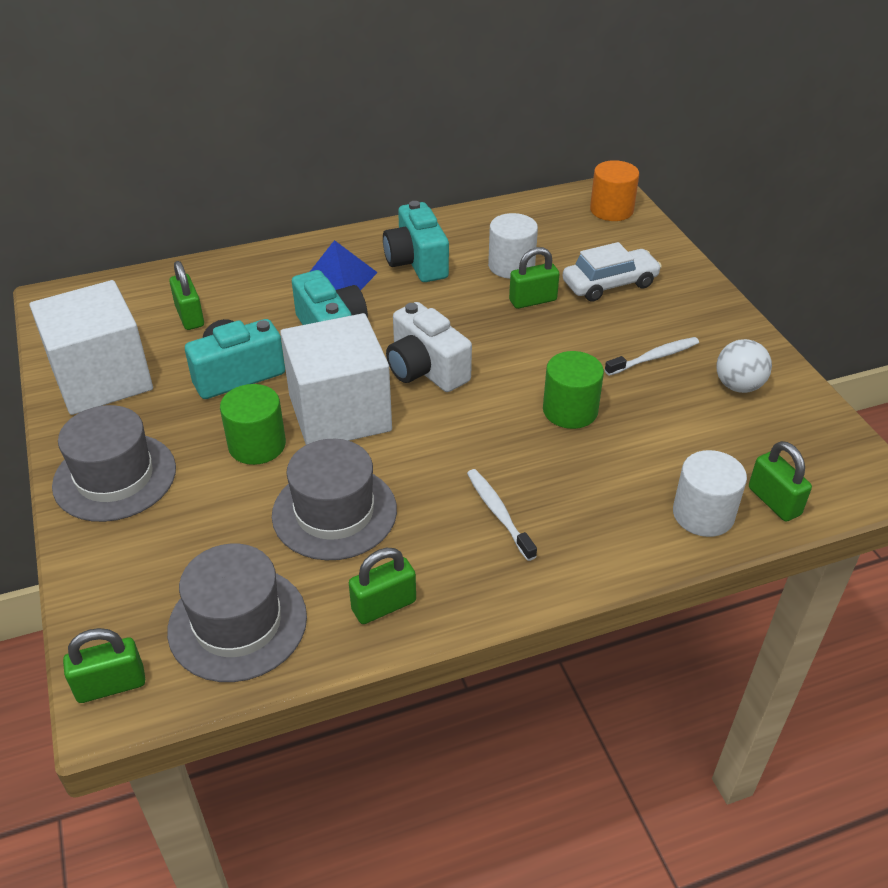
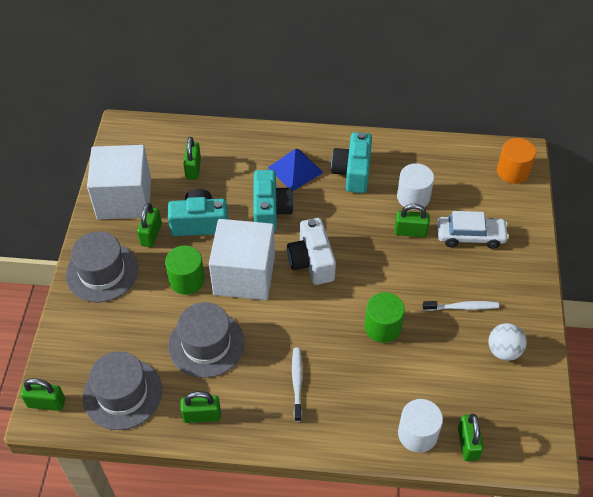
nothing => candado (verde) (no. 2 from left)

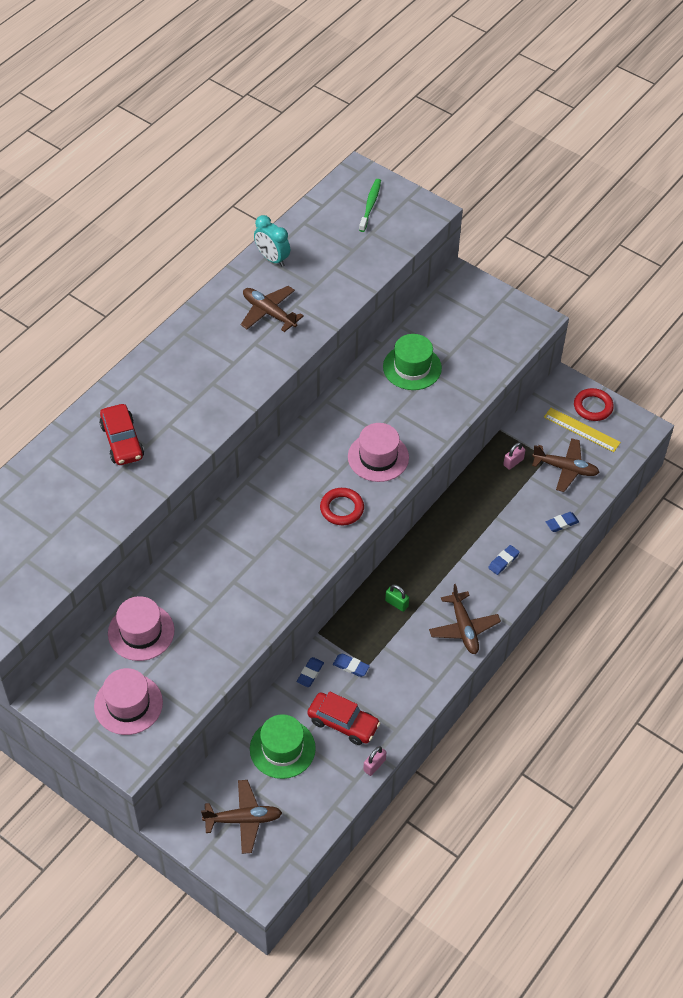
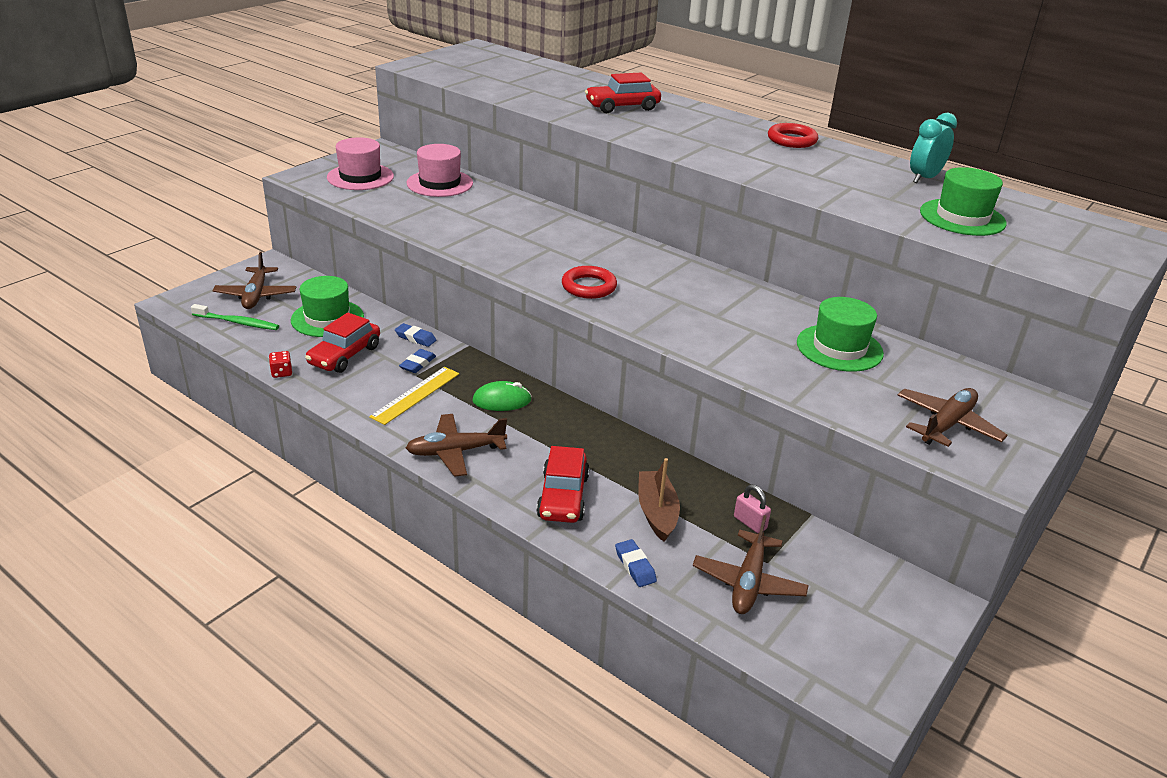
cepillo de dientes (verde), shifted
candado (rosa) (no. 1 from left) => dado (rojo)
regla (amarillo), shifted
candado (verde) => ratón (verde)
goma de borrar (azul) (no. 3 from left) => coche (rojo) (no. 2 from left)
nothing => barco (marrón)
anillo (rojo) (no. 2 from left), shifted
avión (marrón) (no. 2 from left in the first image) => avión (marrón) (no. 4 from left), shifted
nothing => sombrero (verde) (no. 3 from left)
sombrero (rosa) (no. 3 from left) => nothing

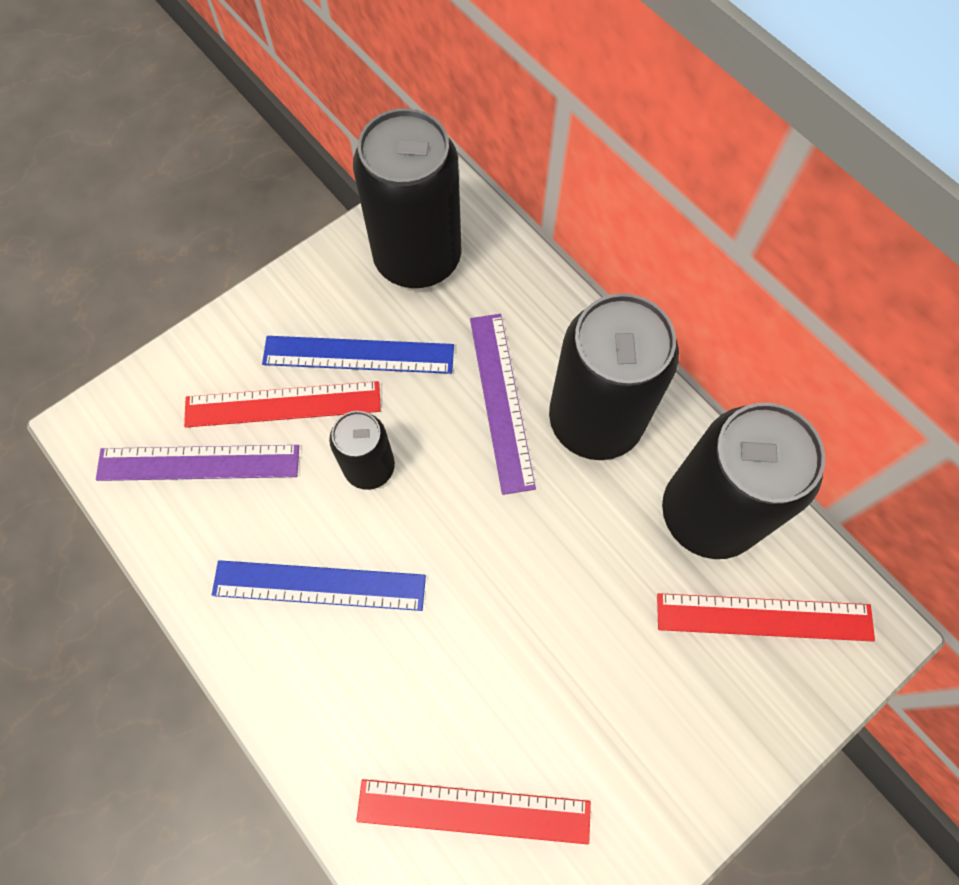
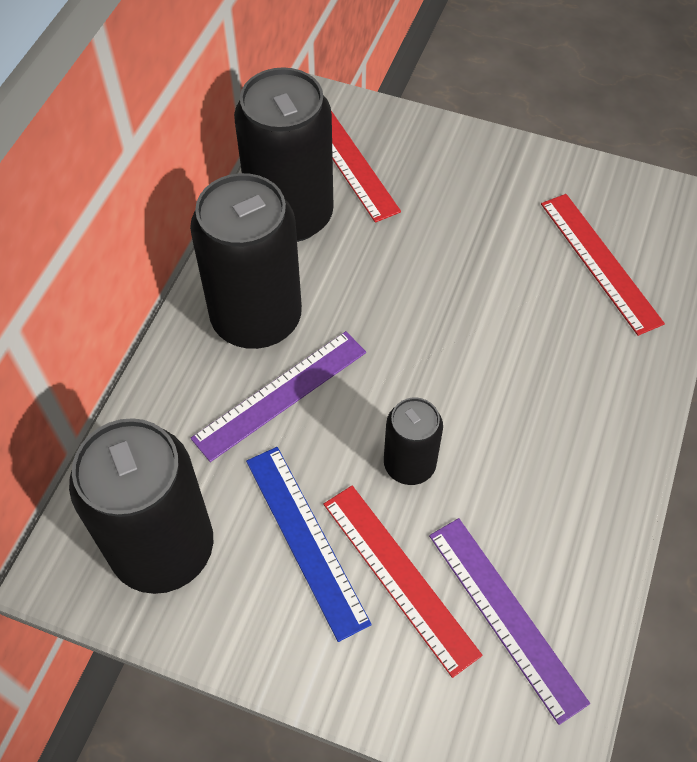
regla (azul) (no. 1 from left) => nothing

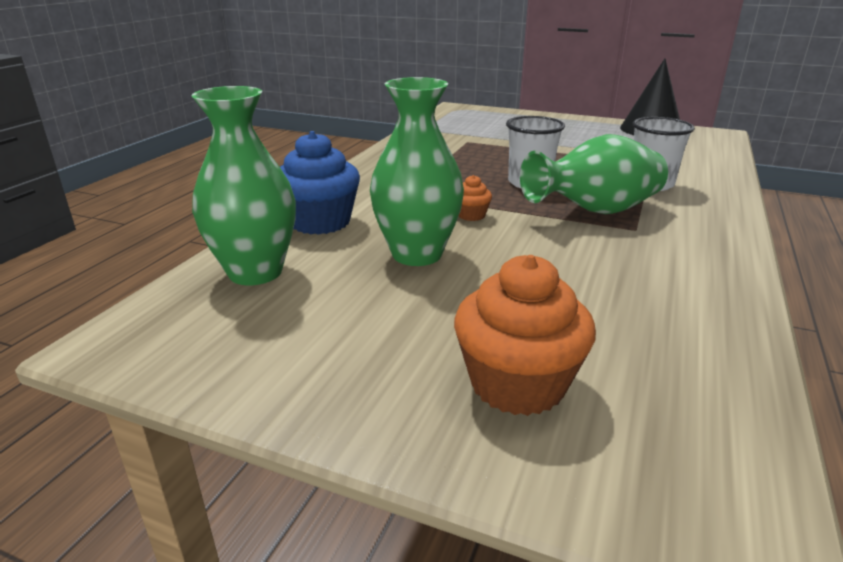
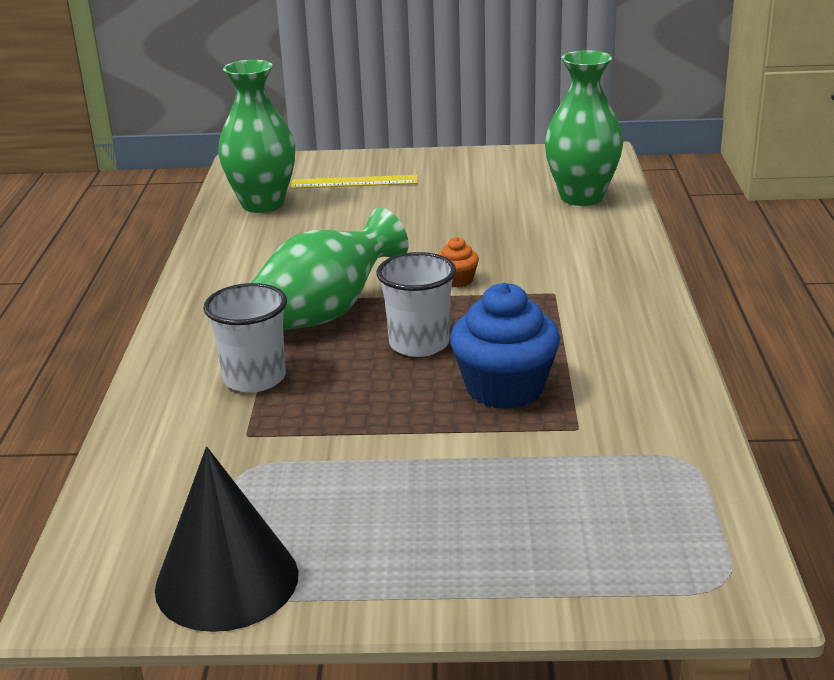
florero (verde) (no. 2 from left in the first image) => florero (verde) (no. 1 from left), shifted
magdalena (naranja) (no. 2 from left) => regla (amarillo)
magdalena (azul), shifted

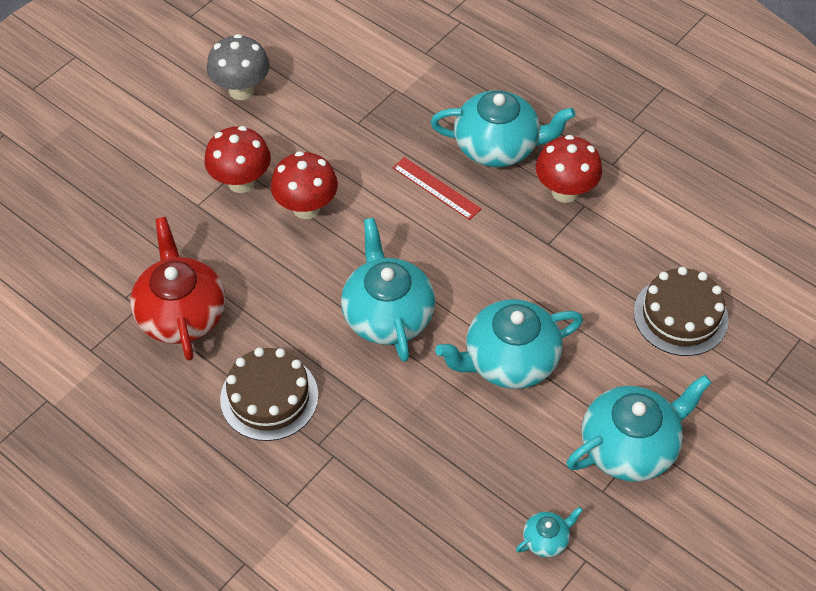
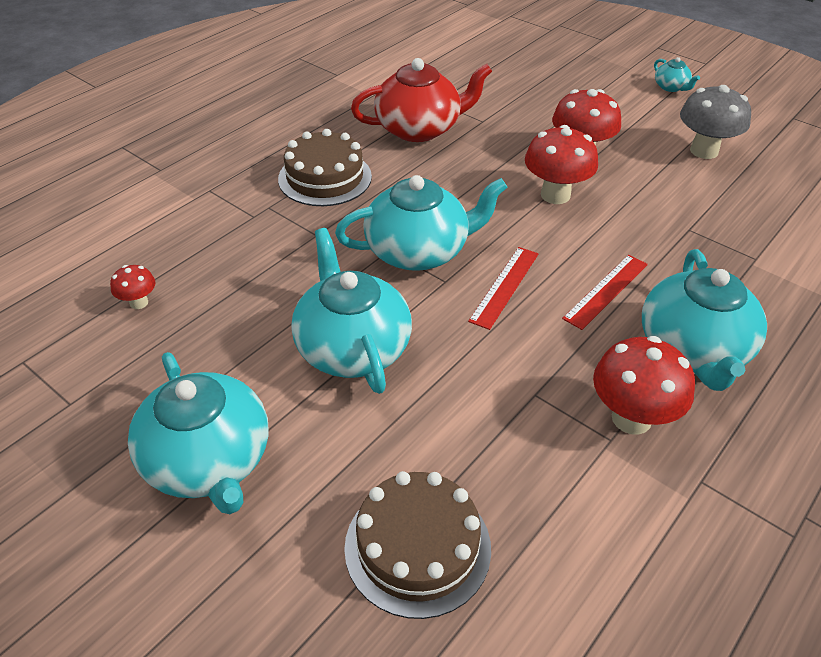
nothing => seta (rojo) (no. 1 from left)
nothing => regla (rojo) (no. 1 from left)
tetera (turquesa) (no. 4 from left), shifted

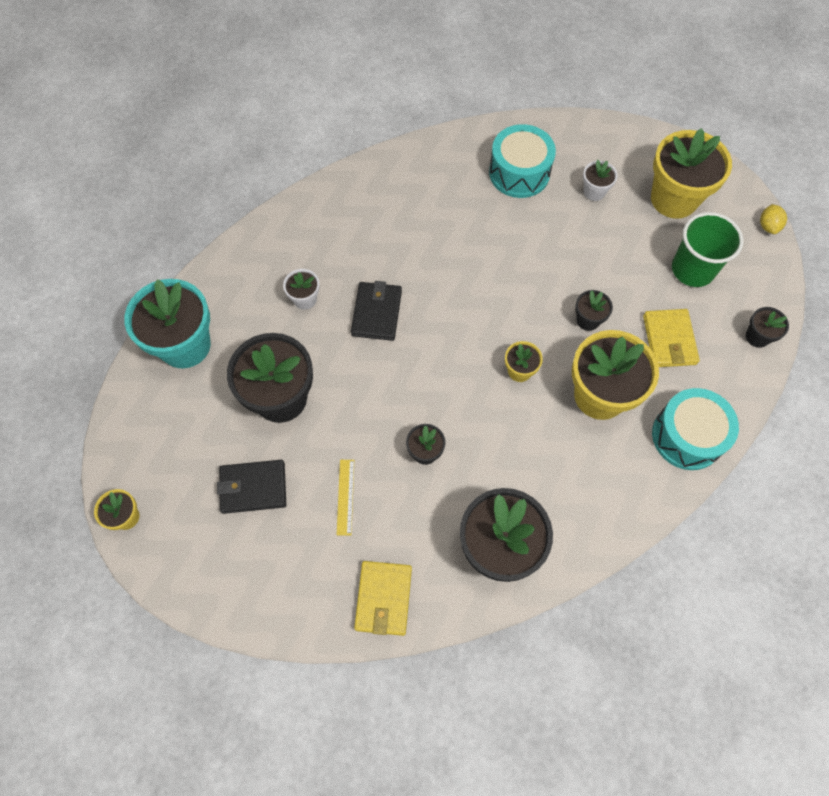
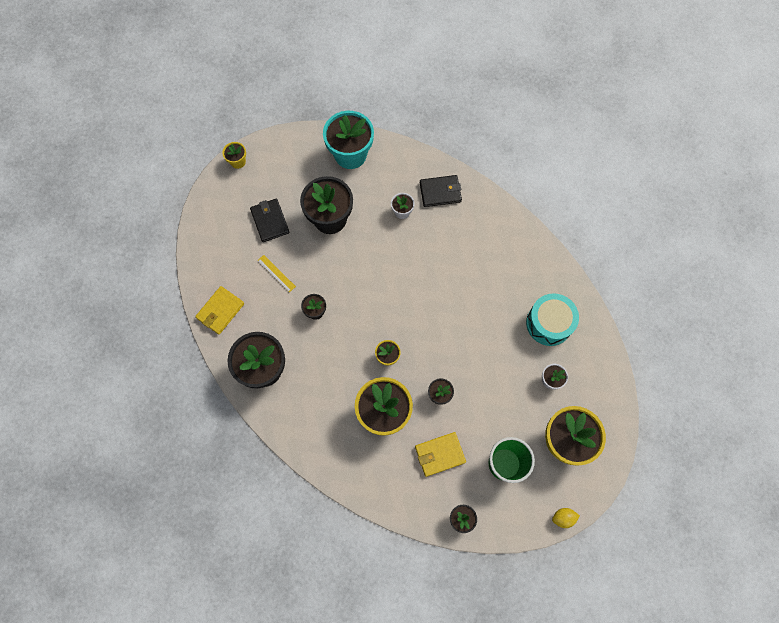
cartera (amarillo) (no. 1 from left), 45 degrees counterclockwise
regla (amarillo), 60 degrees clockwise
cartera (negro) (no. 2 from left), shifted
tambor (turquesa) (no. 2 from left) => nothing

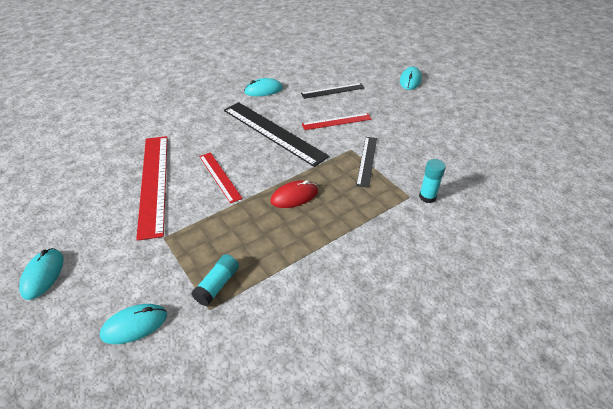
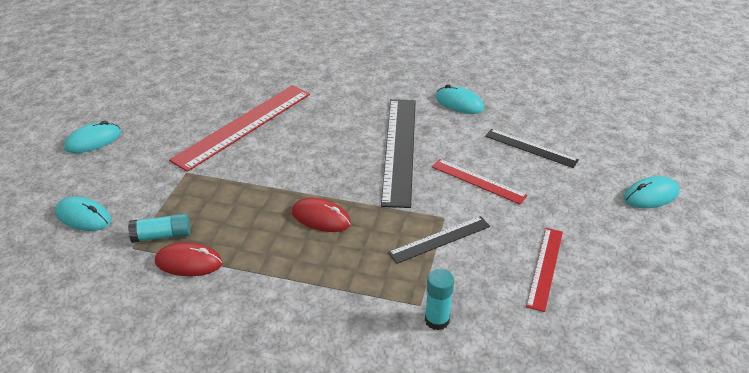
nothing => ratón (rojo) (no. 1 from left)
regla (rojo) (no. 2 from left in the first image) => regla (rojo) (no. 3 from left), shifted

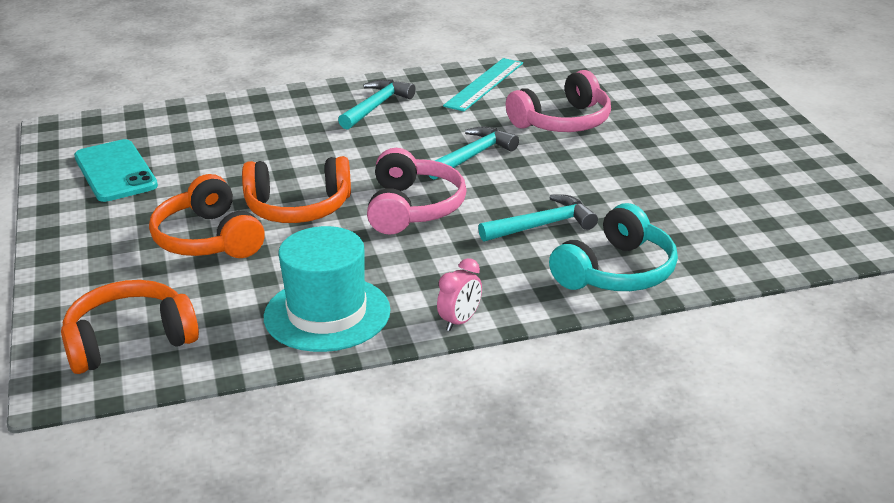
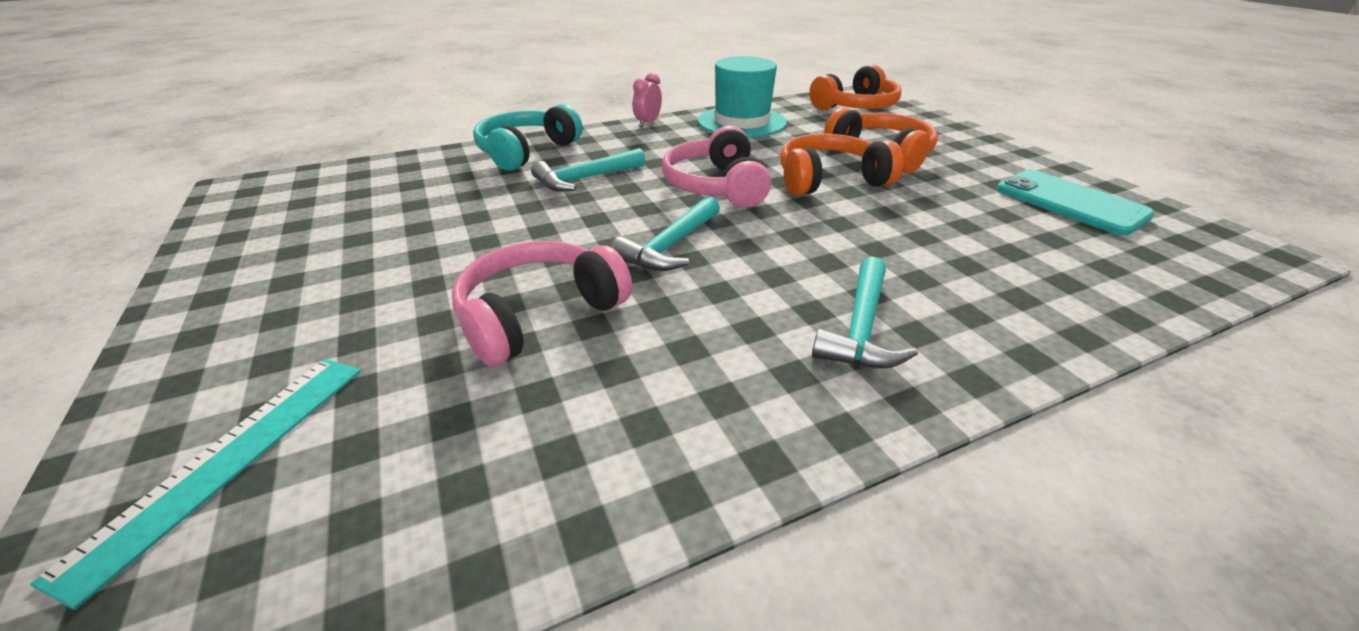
regla (turquesa), shifted

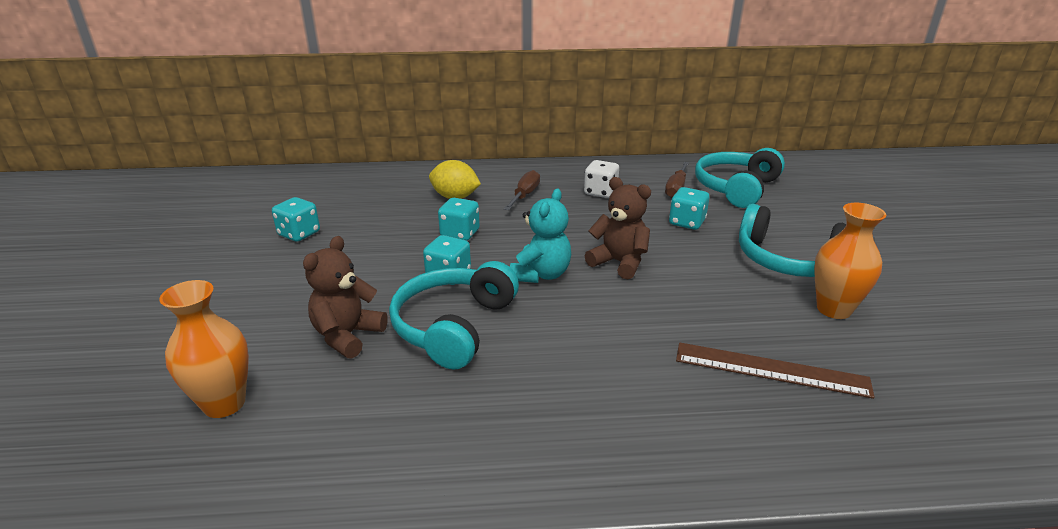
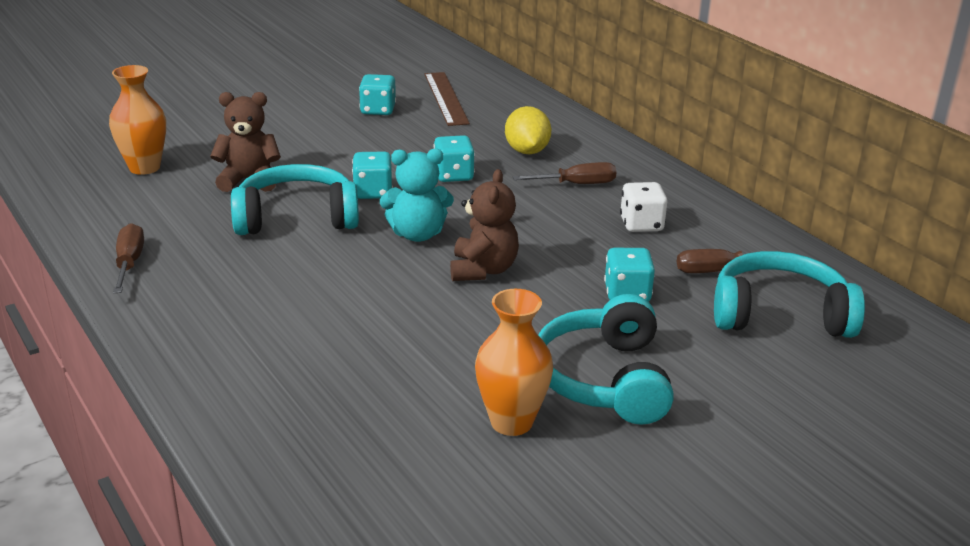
nothing => destornillador (marrón) (no. 1 from left)
regla (marrón), shifted

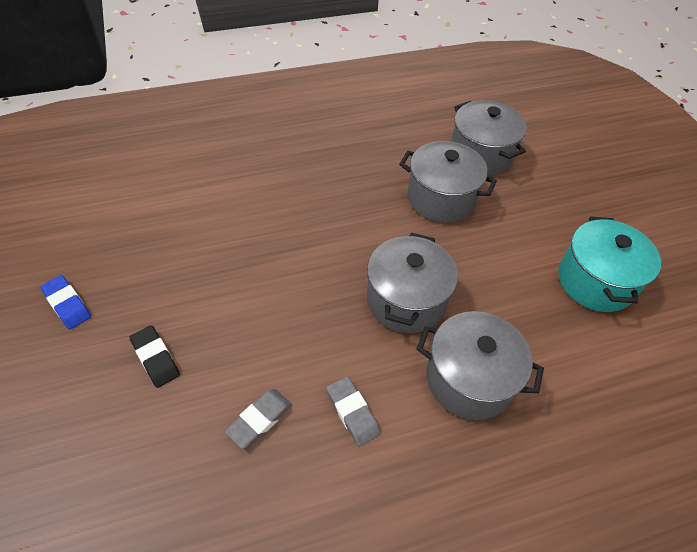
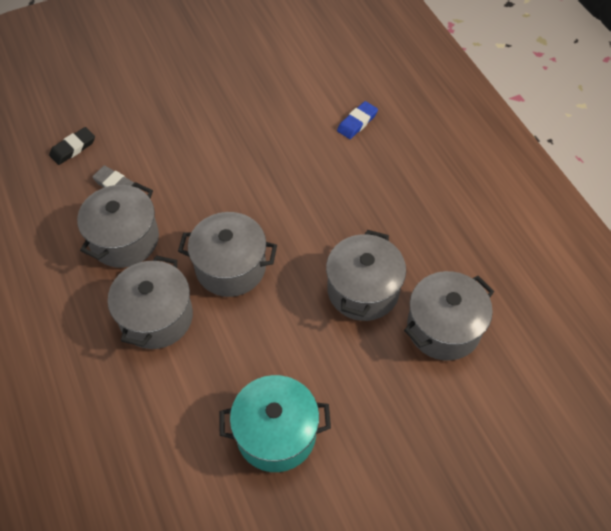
goma de borrar (negro), shifted
goma de borrar (gris) (no. 2 from left) => olla (gris) (no. 1 from left)
goma de borrar (azul), shifted

